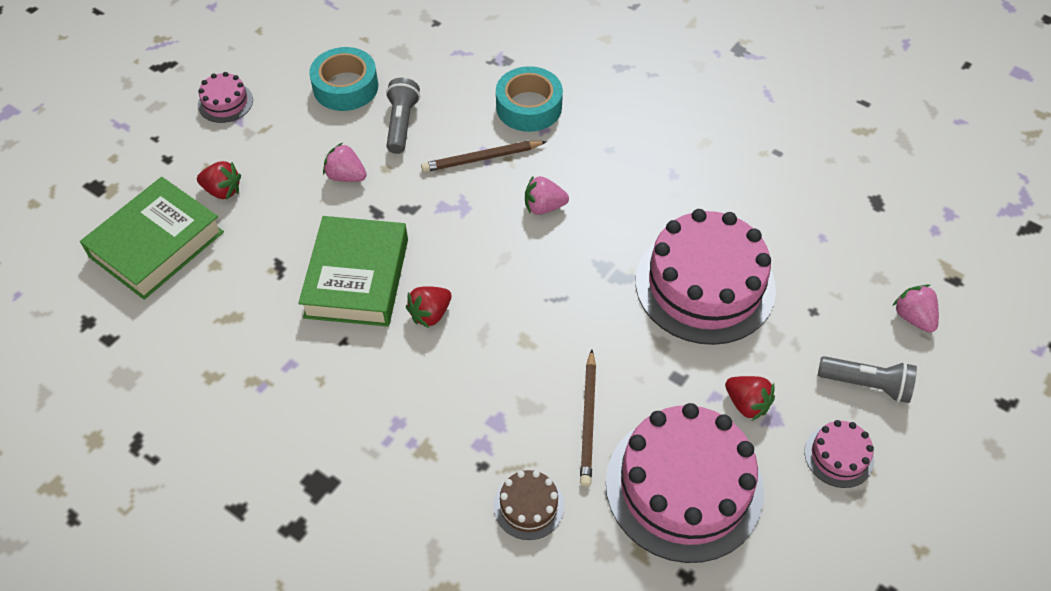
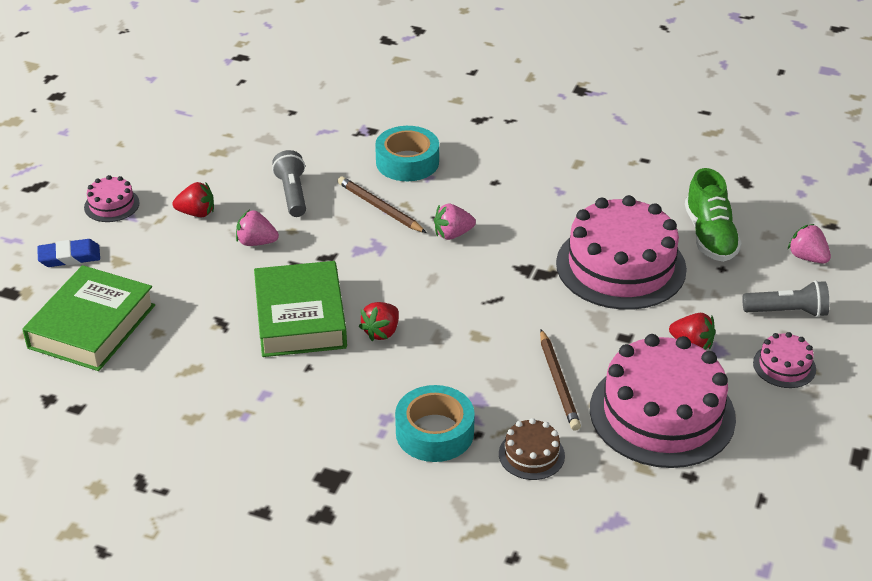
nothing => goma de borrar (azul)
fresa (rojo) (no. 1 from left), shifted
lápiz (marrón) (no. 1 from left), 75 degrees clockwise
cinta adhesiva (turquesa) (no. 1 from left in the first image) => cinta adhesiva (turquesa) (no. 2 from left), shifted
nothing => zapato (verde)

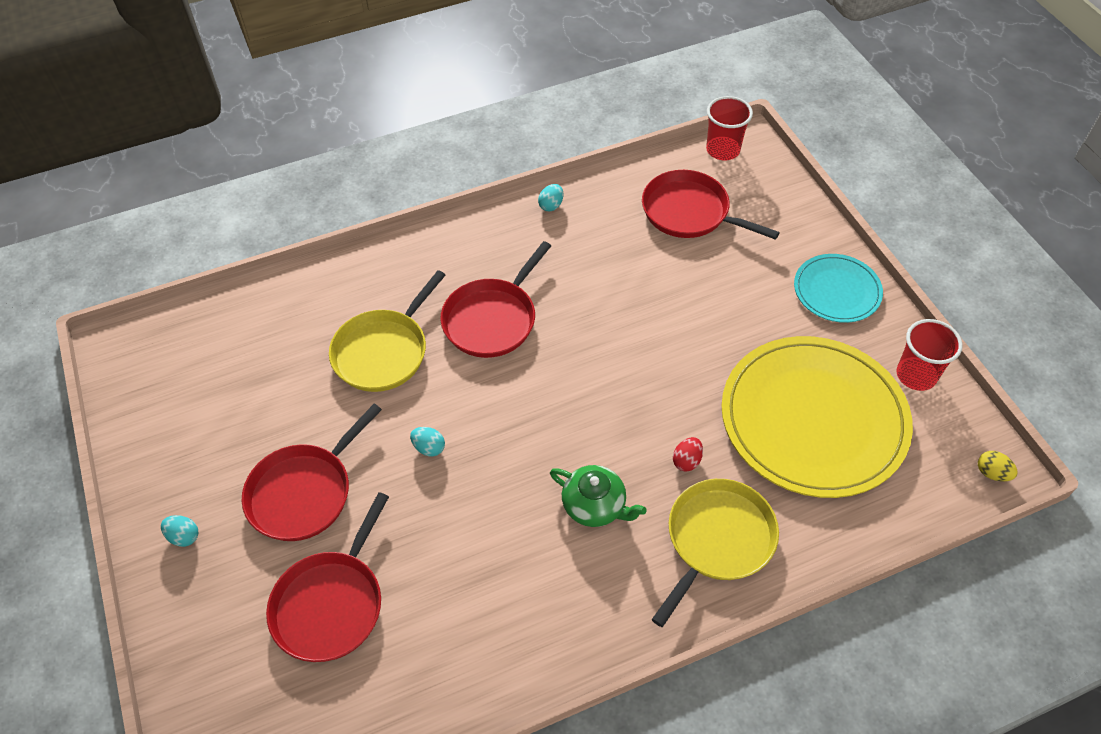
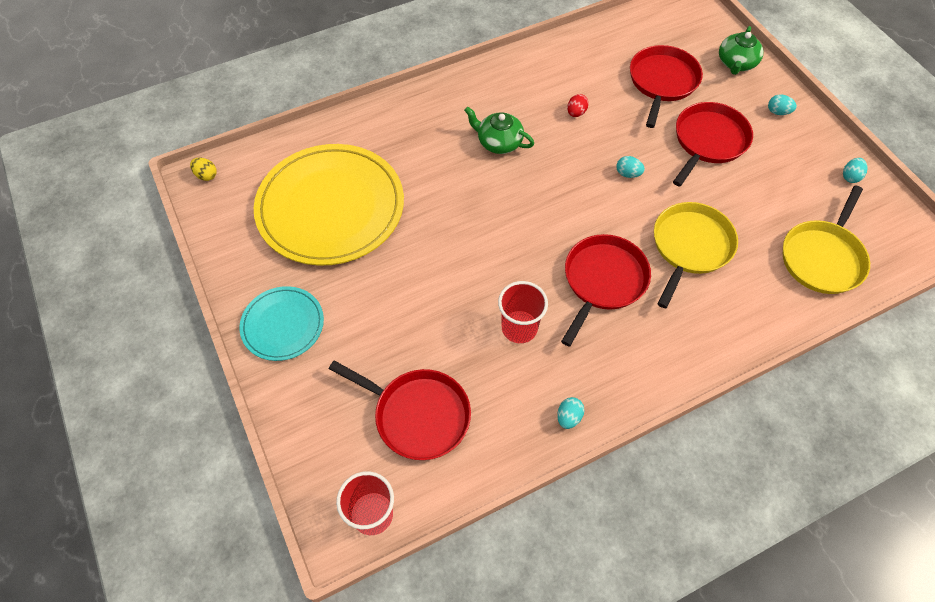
vaso (rojo) (no. 2 from left), shifted
huevo (rojo), shifted
nothing => tetera (verde) (no. 2 from left)
sartén (amarillo) (no. 2 from left), shifted
nothing => huevo (turquesa) (no. 4 from left)

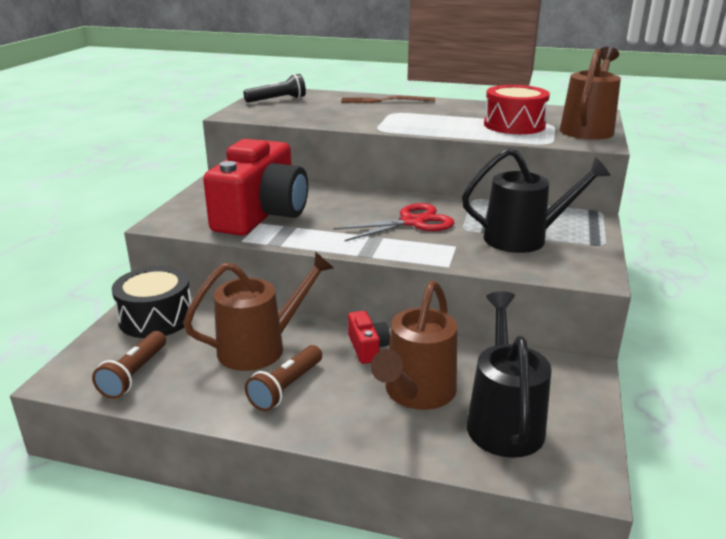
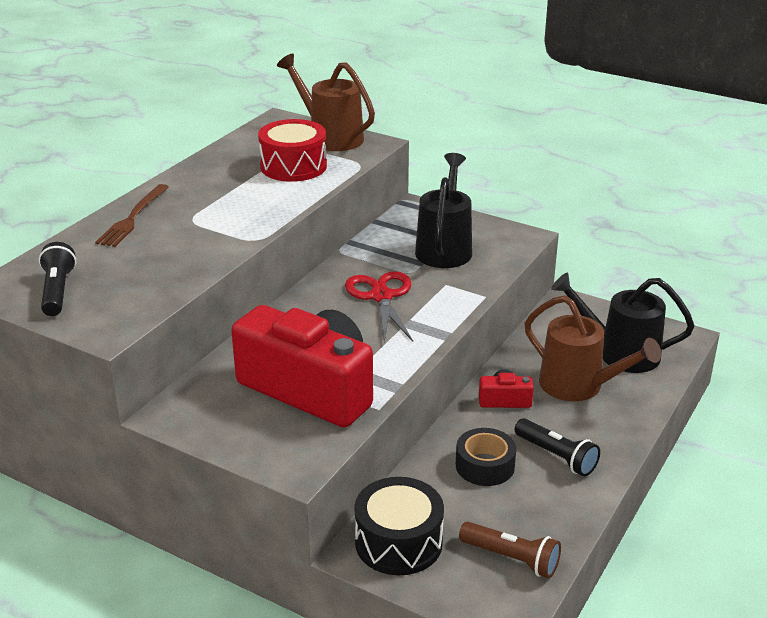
regadera (marrón) (no. 1 from left) => cinta adhesiva (negro)
lámpara de mano (marrón) (no. 2 from left) => lámpara de mano (negro) (no. 2 from left)

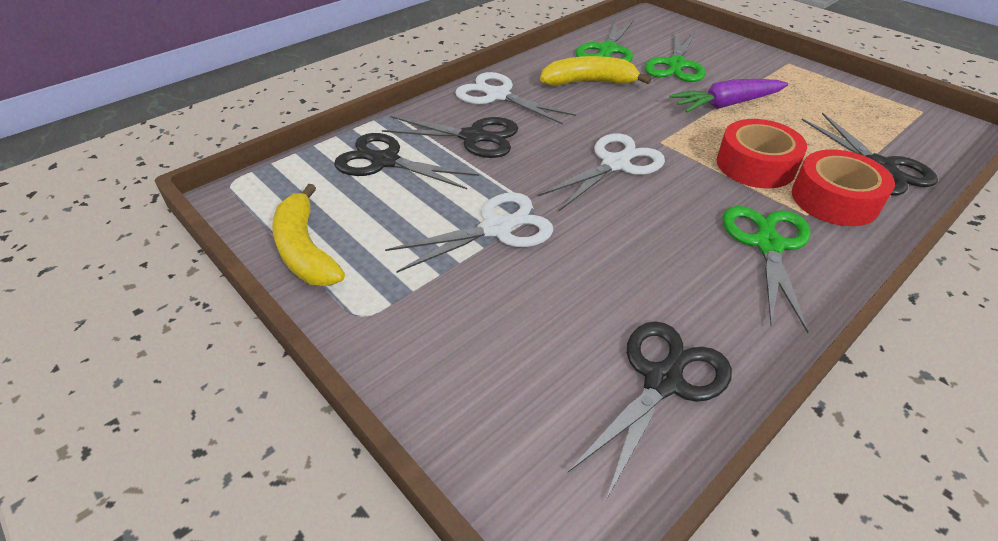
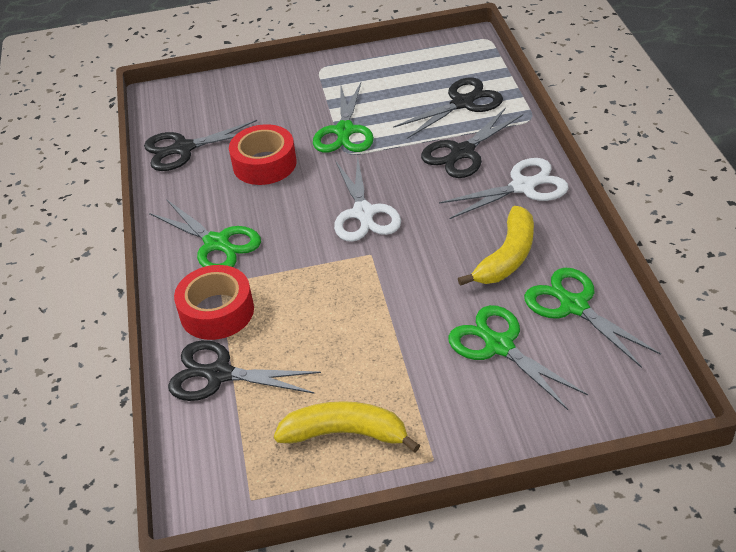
tijeras (negro) (no. 3 from left in the first image) => tijeras (negro) (no. 1 from left), 90 degrees clockwise
cinta adhesiva (rojo) (no. 1 from left in the first image) => cinta adhesiva (rojo) (no. 2 from left), shifted
plátano (amarillo) (no. 1 from left), shifted
tijeras (blanco) (no. 1 from left) => tijeras (verde) (no. 2 from left)
zanahoria (morado) => nothing

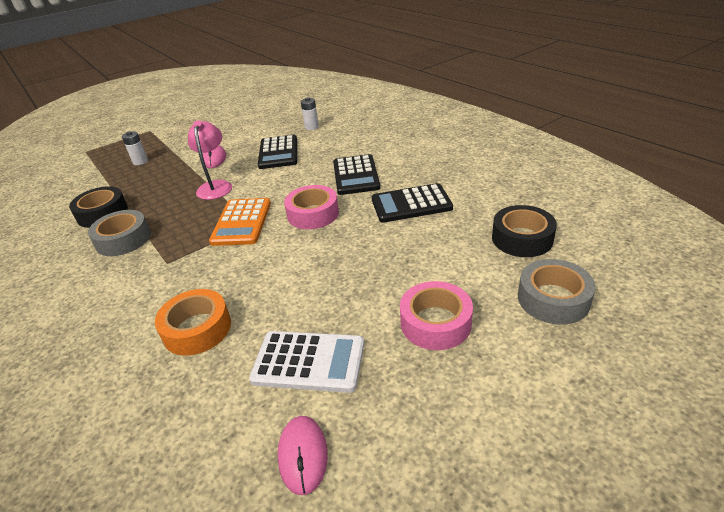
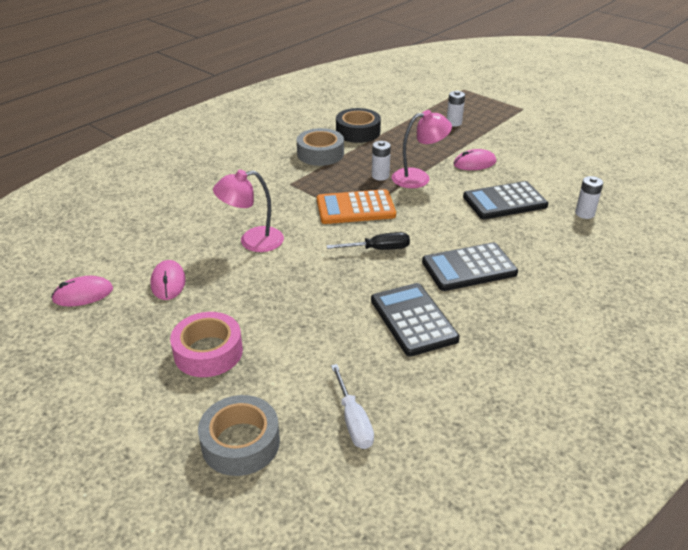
calculadora (blanco) => ratón (rosa) (no. 2 from left)
nothing => lámpara (rosa) (no. 1 from left)
cinta adhesiva (rosa) (no. 1 from left) => destornillador (negro)
cinta adhesiva (negro) (no. 2 from left) => destornillador (blanco)
nothing => pila (blanco) (no. 1 from left)
cinta adhesiva (naranja) => nothing

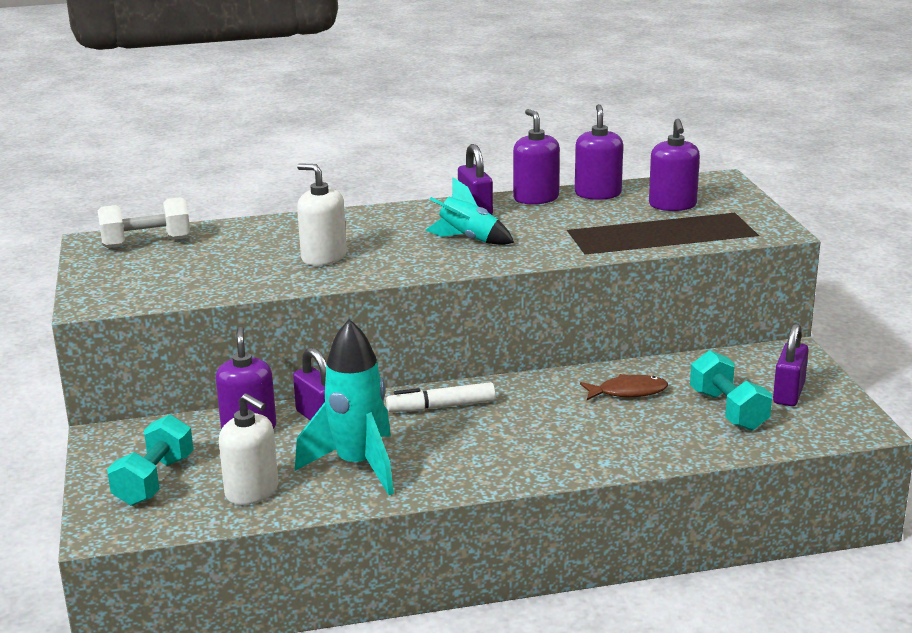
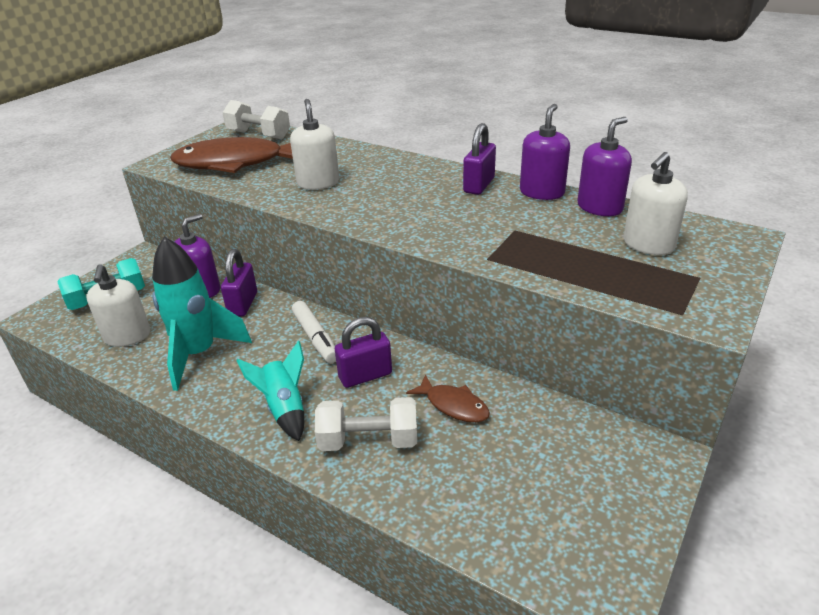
nothing => pez (marrón) (no. 1 from left)
cohete (turquesa) (no. 2 from left), shifted
rotulador (blanco), 150 degrees counterclockwise
nothing => mancuerna (blanco) (no. 2 from left)
candado (morado) (no. 3 from left in the first image) => candado (morado) (no. 2 from left), shifted
dispensador de jabón (morado) (no. 4 from left) => dispensador de jabón (blanco) (no. 3 from left)
mancuerna (turquesa) (no. 2 from left) => nothing

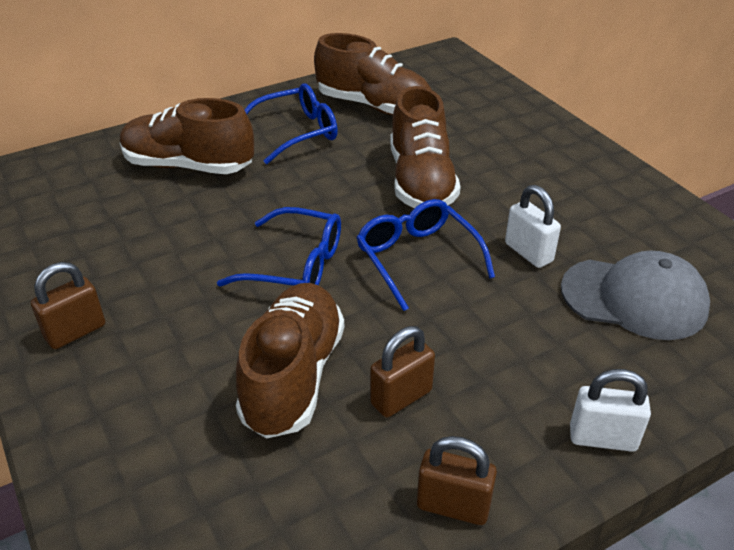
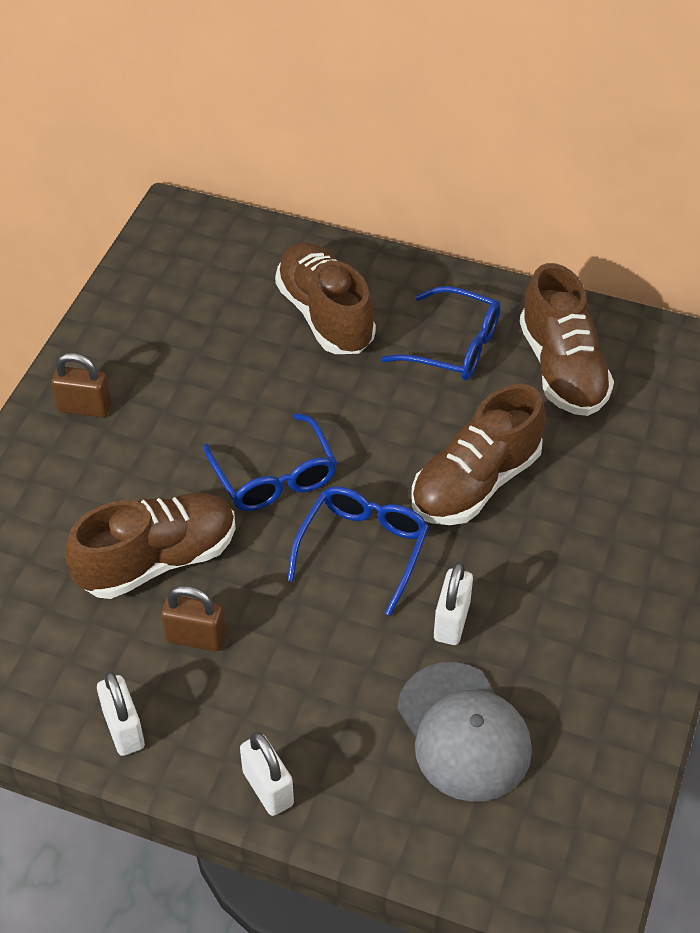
candado (marrón) (no. 3 from left) => candado (blanco) (no. 1 from left)

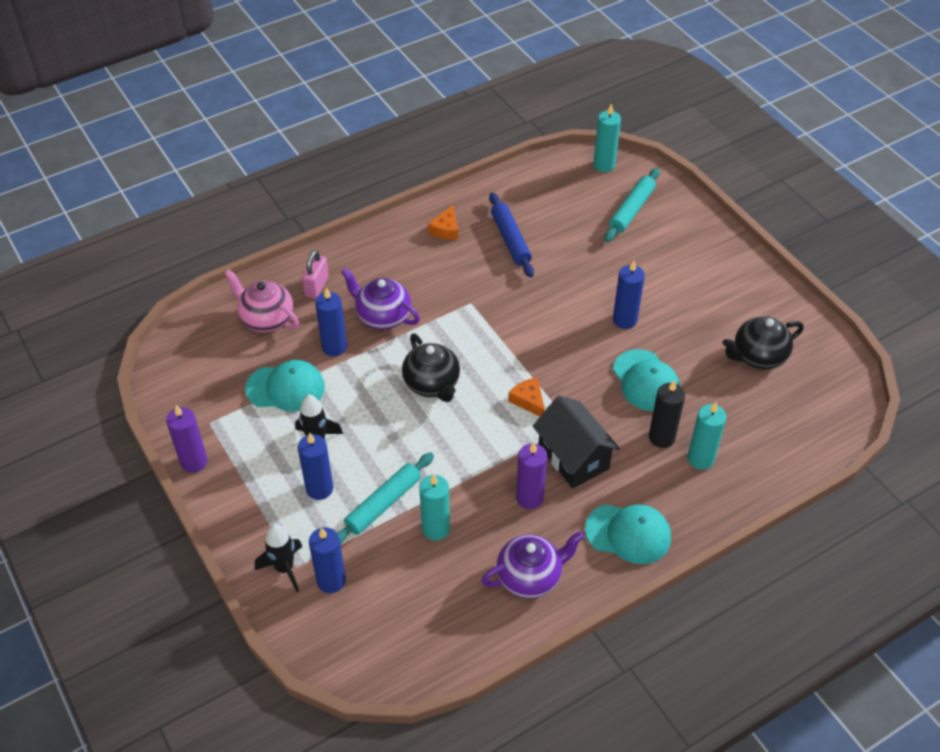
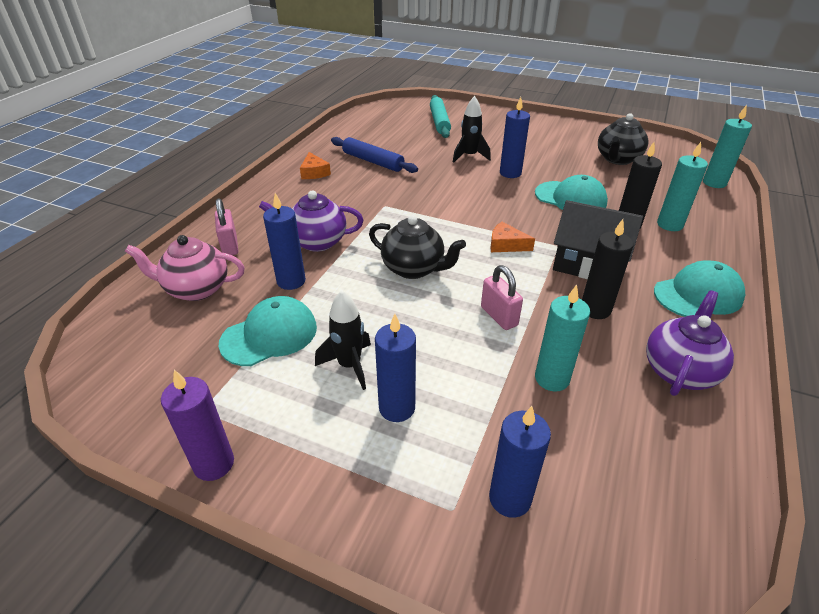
cohete (negro) (no. 1 from left in the first image) => cohete (negro) (no. 2 from left), shifted
nothing => candado (rosa) (no. 2 from left)
vela (morado) (no. 2 from left) => vela (negro) (no. 1 from left)
vela (turquesa) (no. 2 from left in the first image) => vela (turquesa) (no. 3 from left), shifted
rodillo (turquesa) (no. 1 from left) => nothing

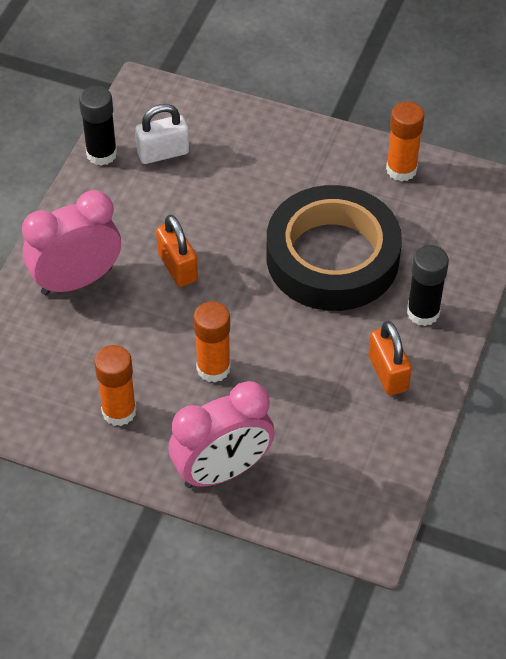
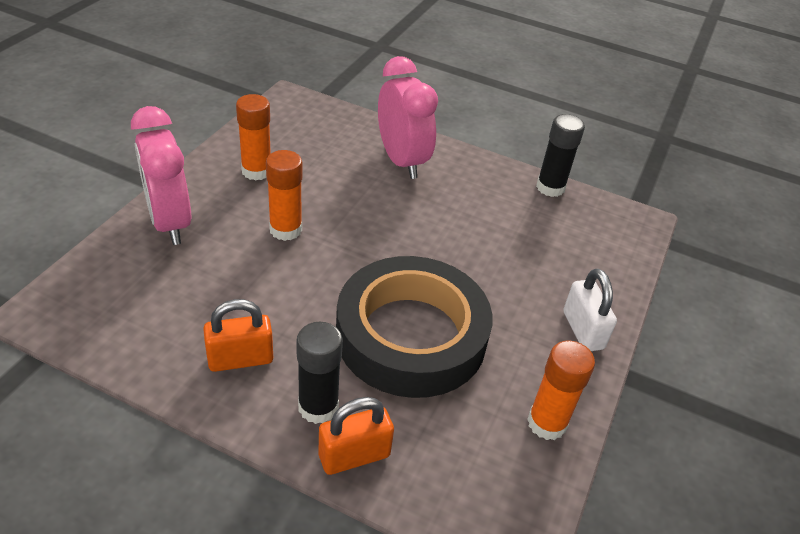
candado (naranja) (no. 1 from left in the first image) => candado (naranja) (no. 2 from left), shifted
candado (blanco), shifted

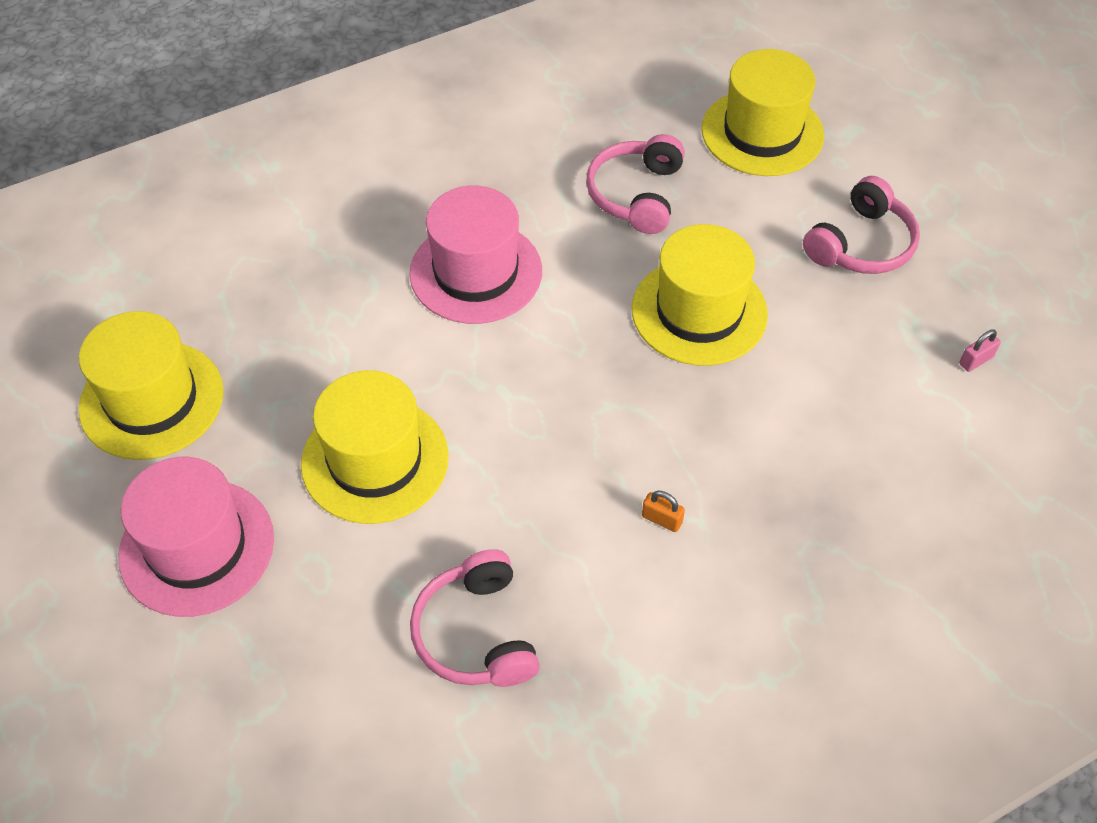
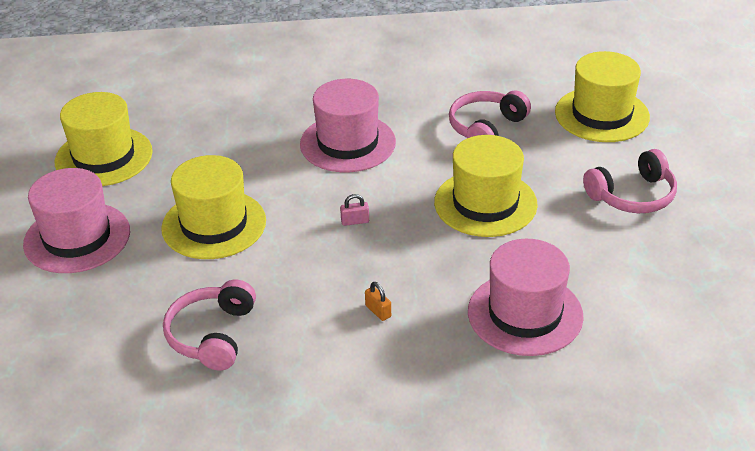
candado (rosa), shifted
nothing => sombrero (rosa) (no. 3 from left)

